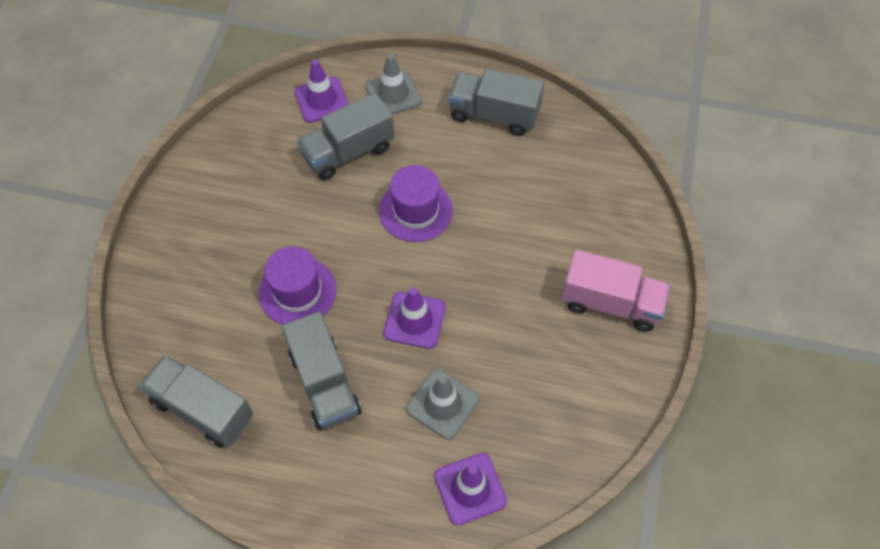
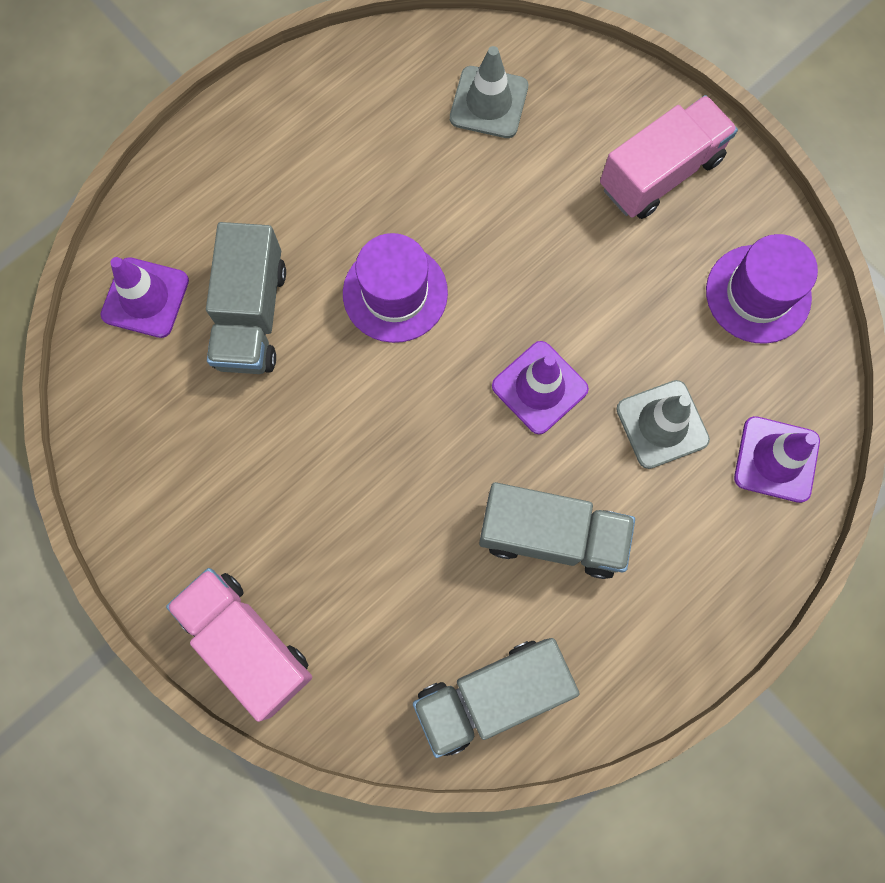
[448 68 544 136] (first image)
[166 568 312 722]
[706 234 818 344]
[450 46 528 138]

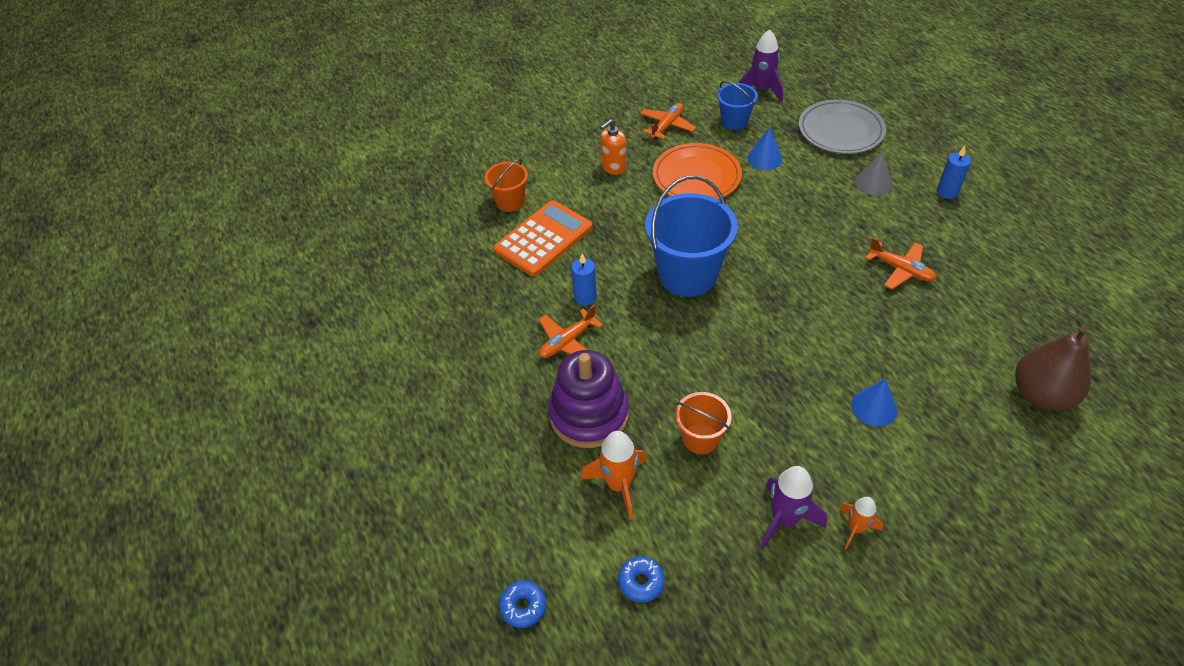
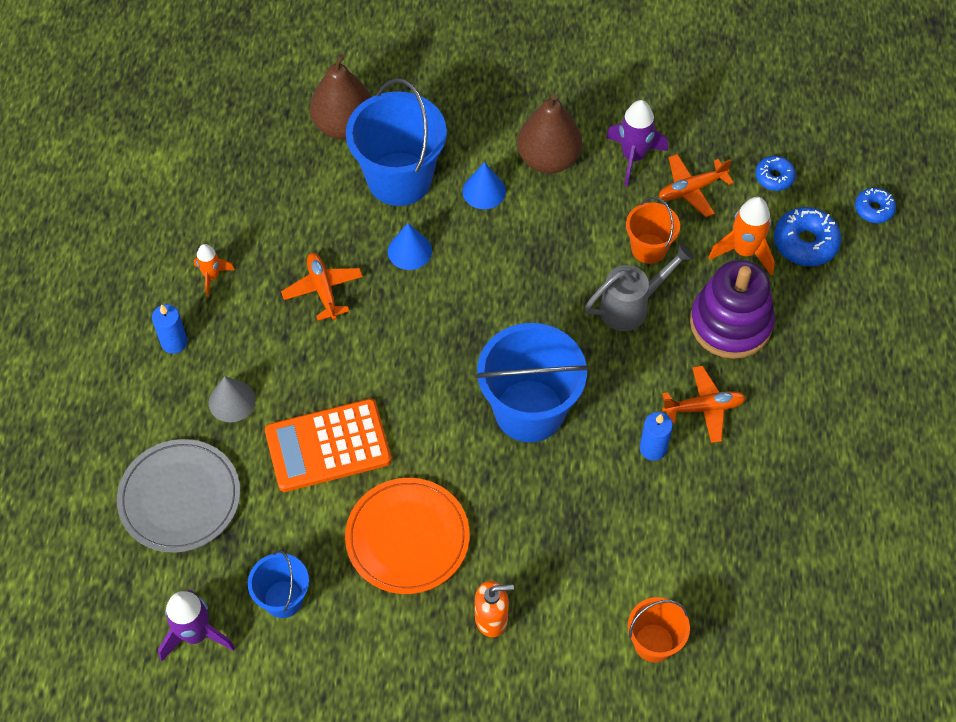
[346 78 447 206]
[517 94 582 174]
[585 243 694 331]
[774 207 841 266]
[265 399 392 492]
[659 154 734 217]
[388 223 432 270]
[194 244 235 297]

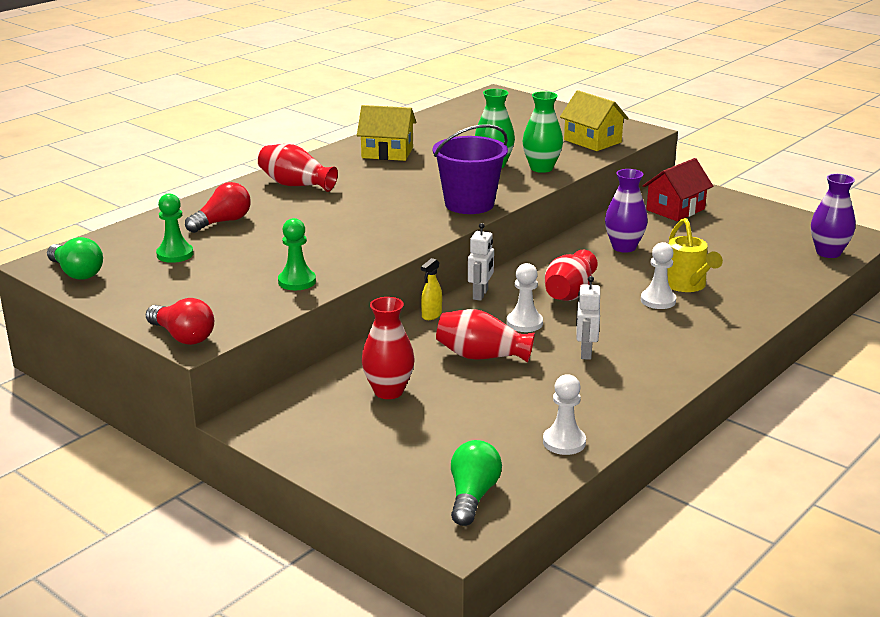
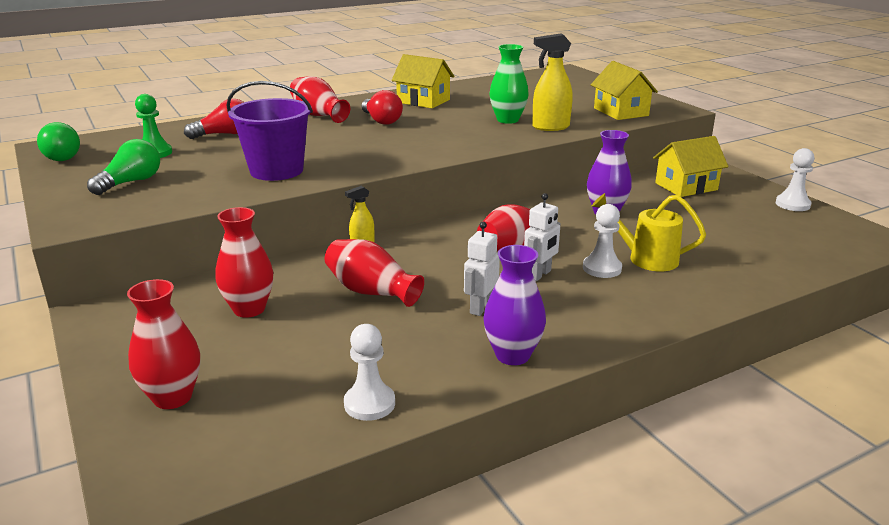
[278 218 316 290] (first image)
[127 279 200 409]
[362 90 403 125]
[226 81 313 181]
[87 139 160 195]
[524 193 561 281]
[776 148 815 211]
[483 245 546 365]
[532 33 573 131]
[653 136 728 197]
[592 193 706 271]

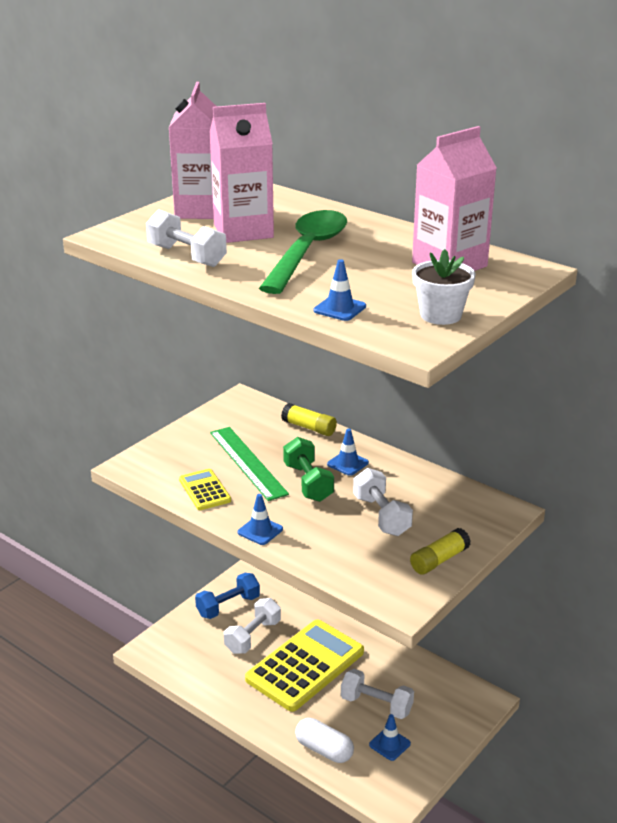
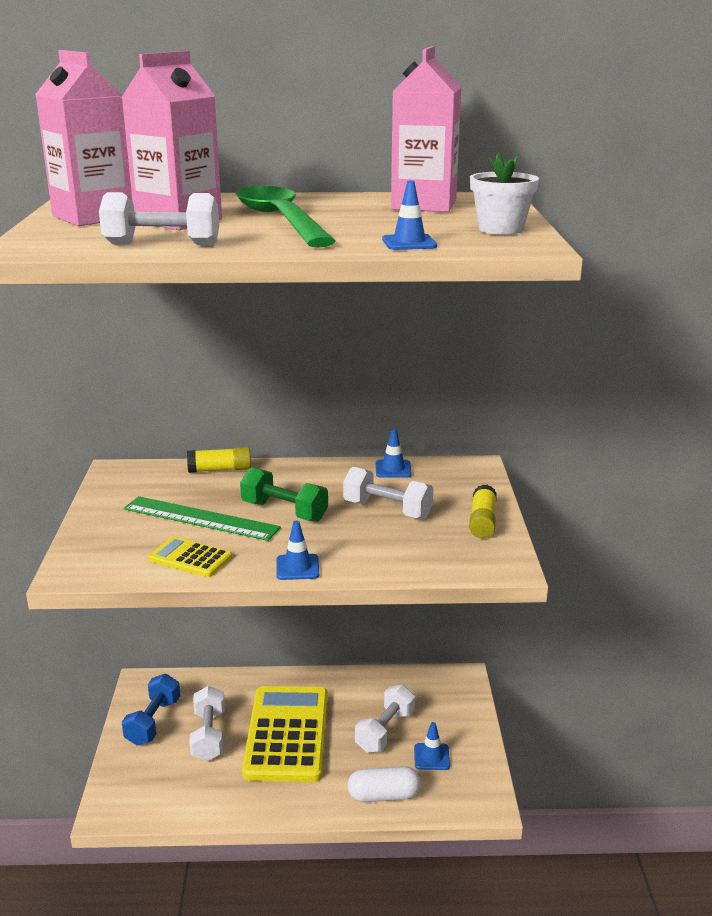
[376 429 412 478]
[355 685 415 753]

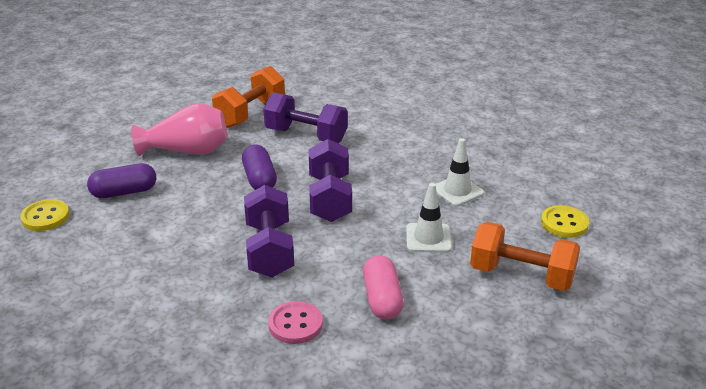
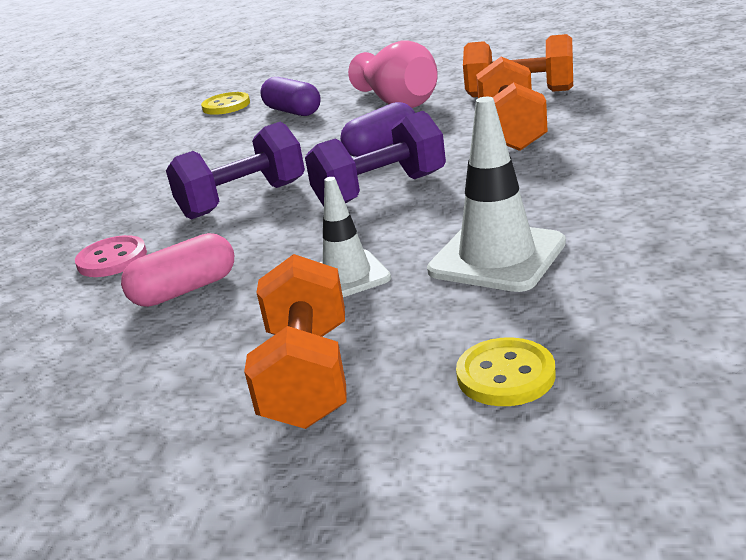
[476 57 548 151]
[427 97 566 292]

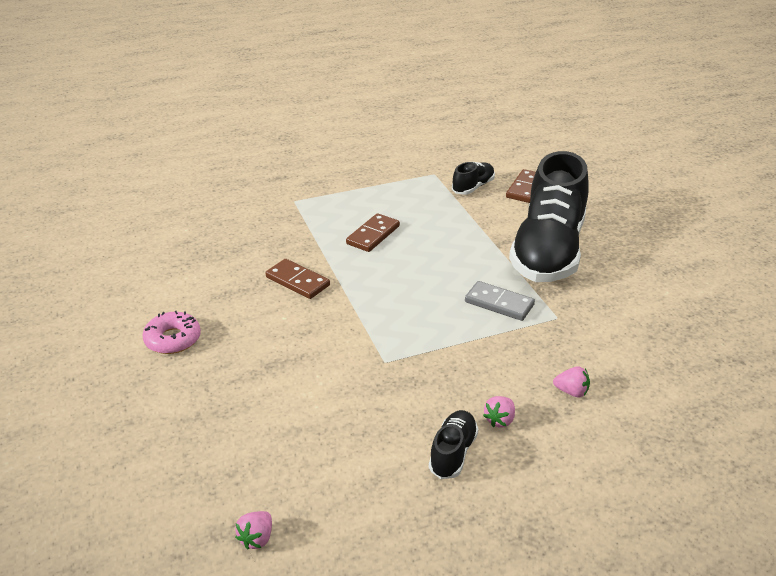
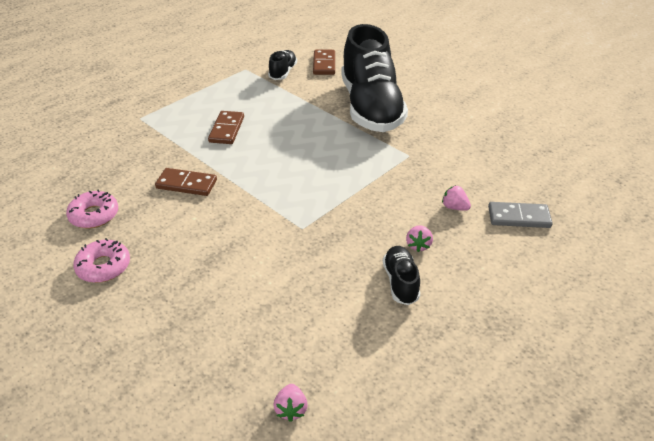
[66 190 118 228]
[488 202 553 228]
[442 185 471 211]

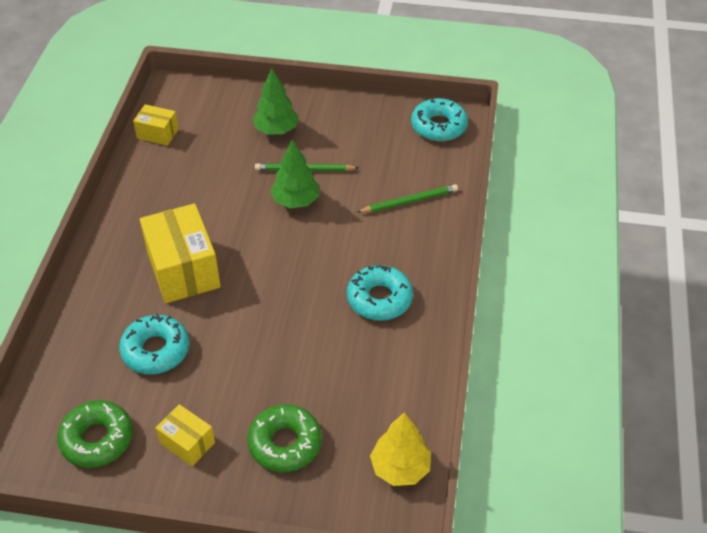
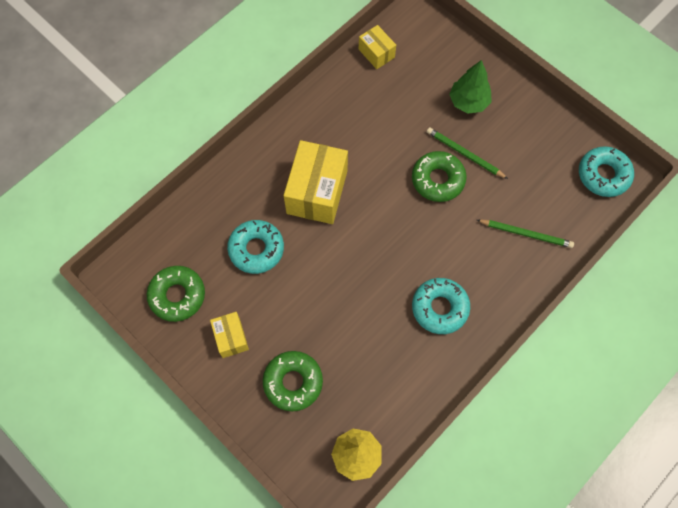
[412 151 467 202]

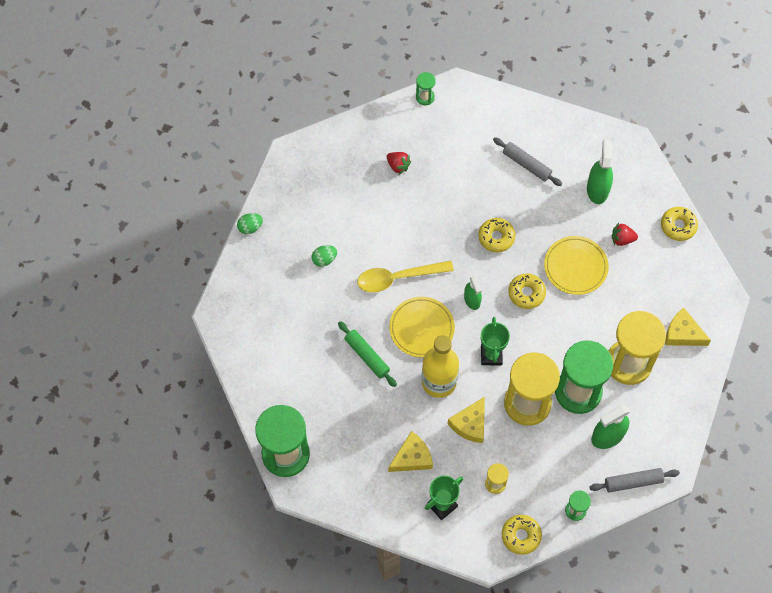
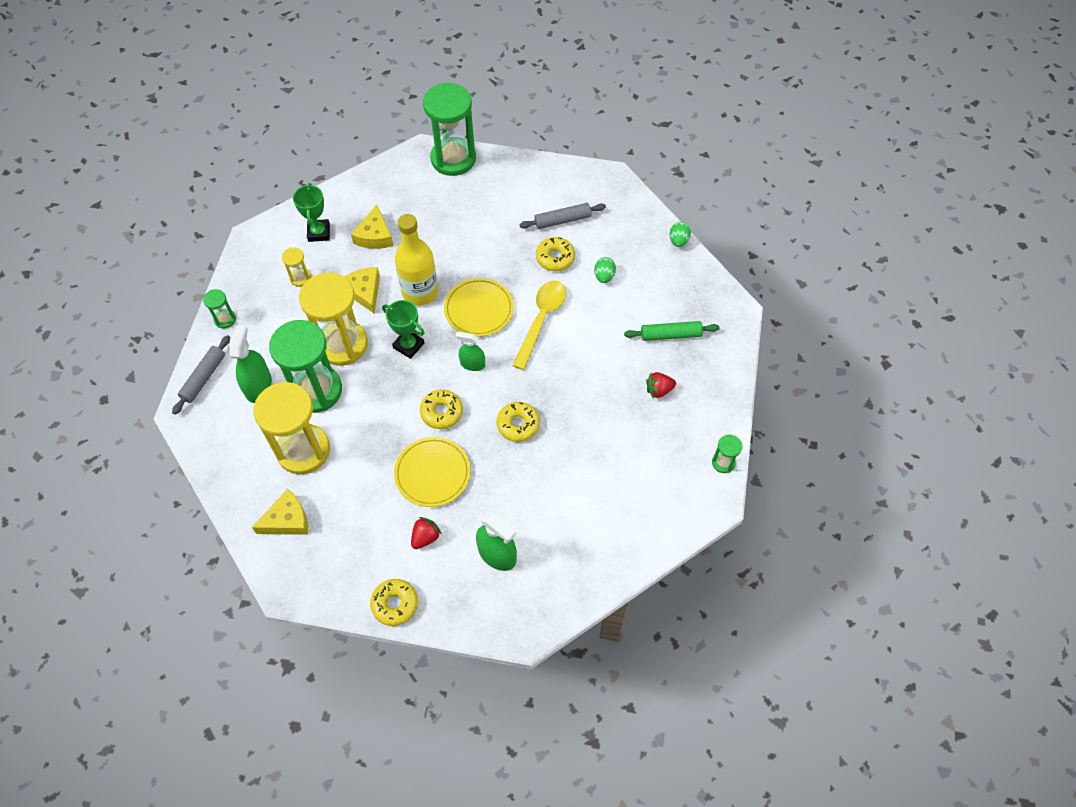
[624 321 720 341]
[520 203 606 229]
[536 237 575 271]

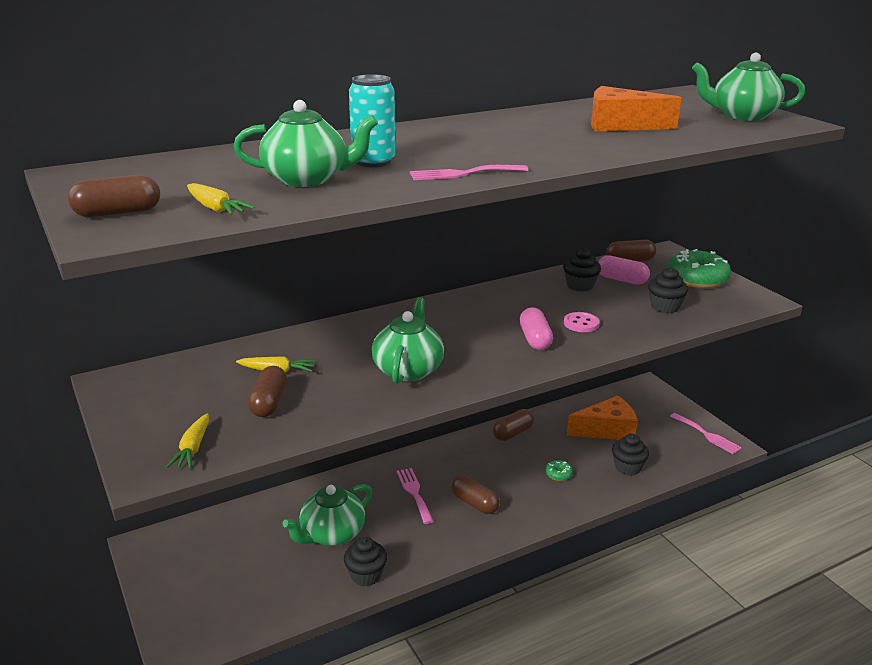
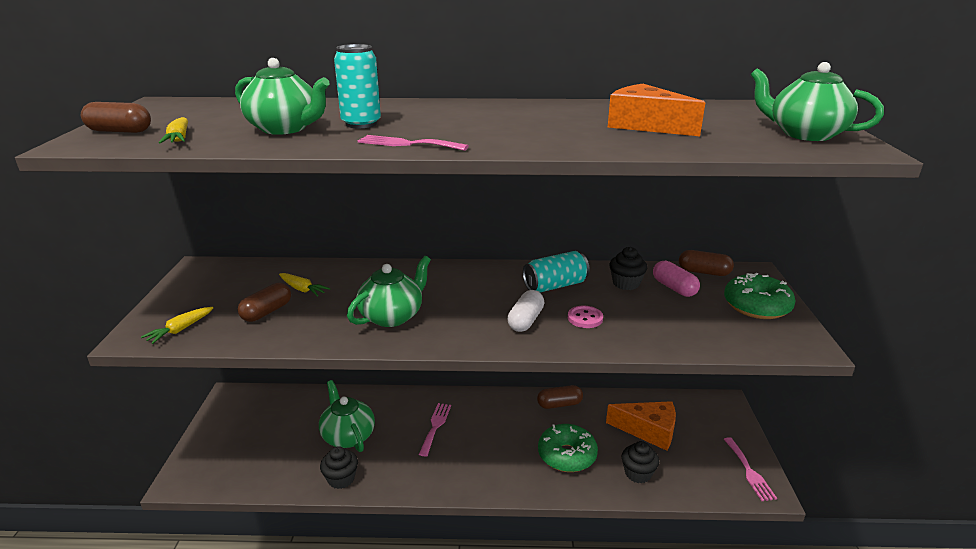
[452 475 500 514] (first image)
[648 267 688 313] (first image)
[523 251 590 292]
[507 290 544 332]
[319 380 375 452]
[538 424 598 472]

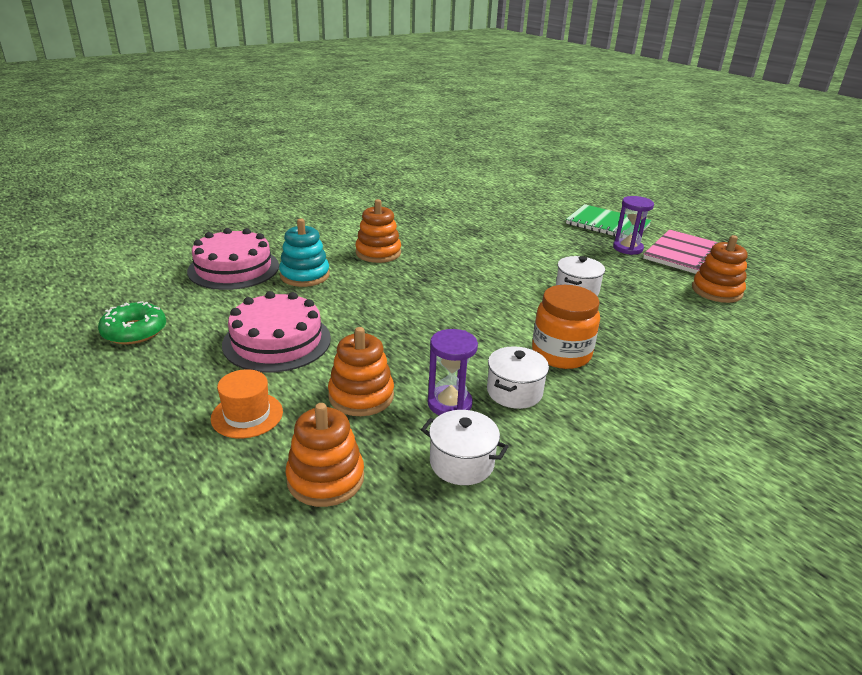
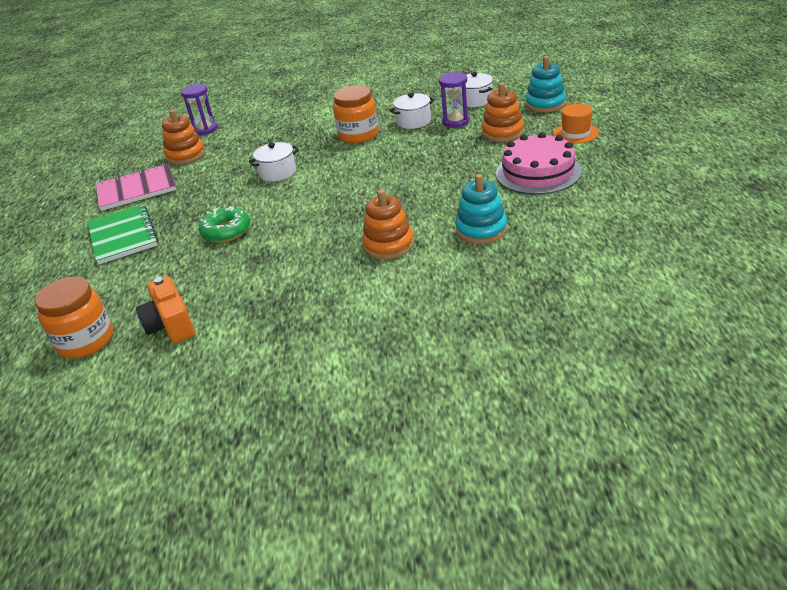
[187 228 279 290] (first image)
[35 277 113 358]
[136 276 195 344]
[199 206 250 243]
[181 84 218 135]
[525 56 566 113]

